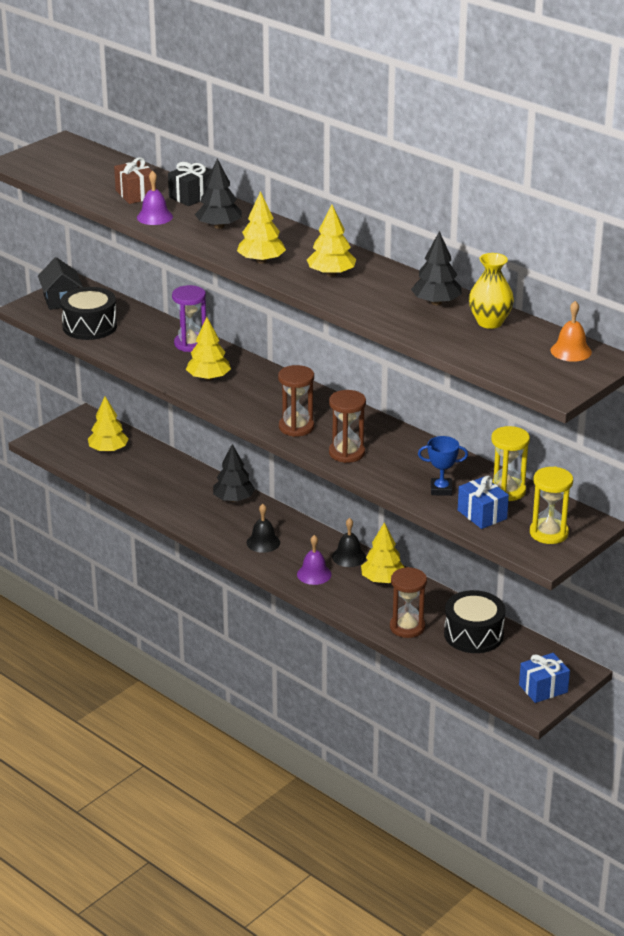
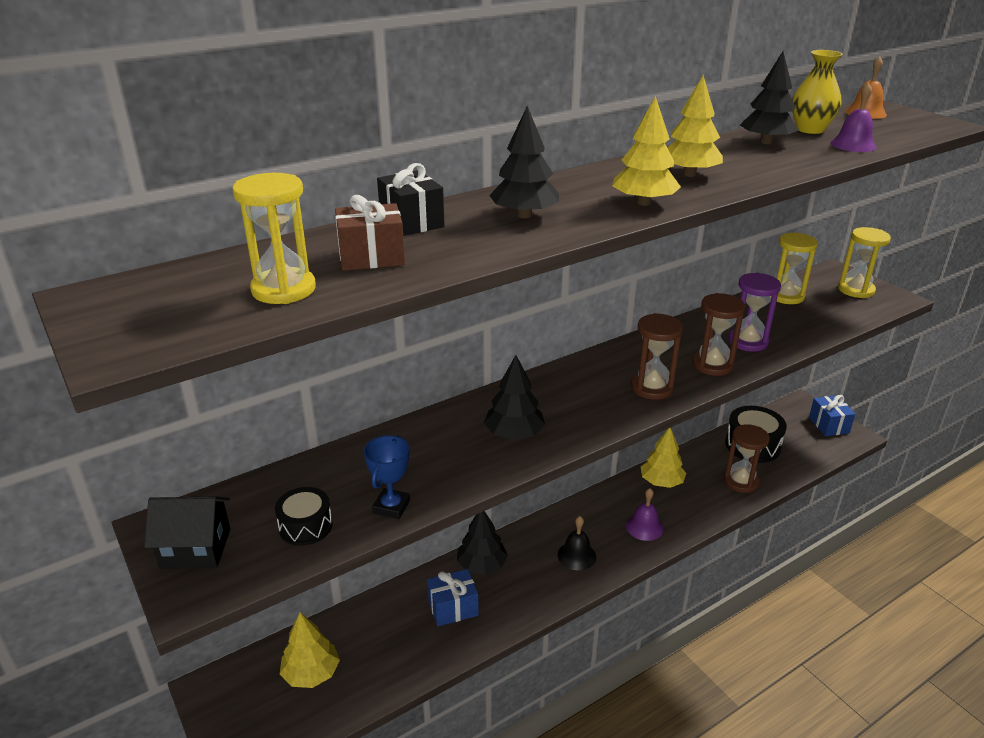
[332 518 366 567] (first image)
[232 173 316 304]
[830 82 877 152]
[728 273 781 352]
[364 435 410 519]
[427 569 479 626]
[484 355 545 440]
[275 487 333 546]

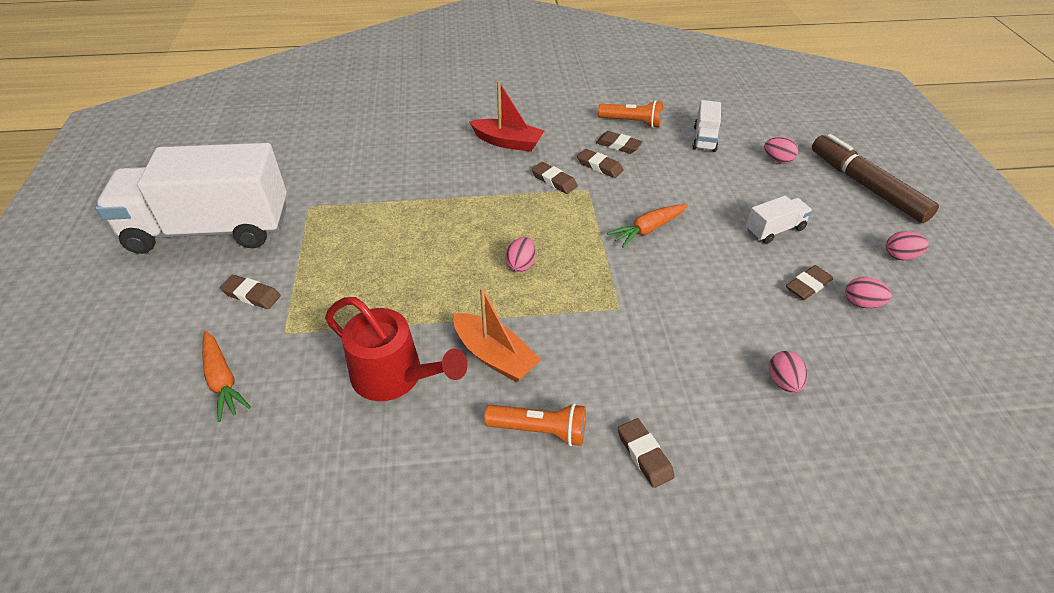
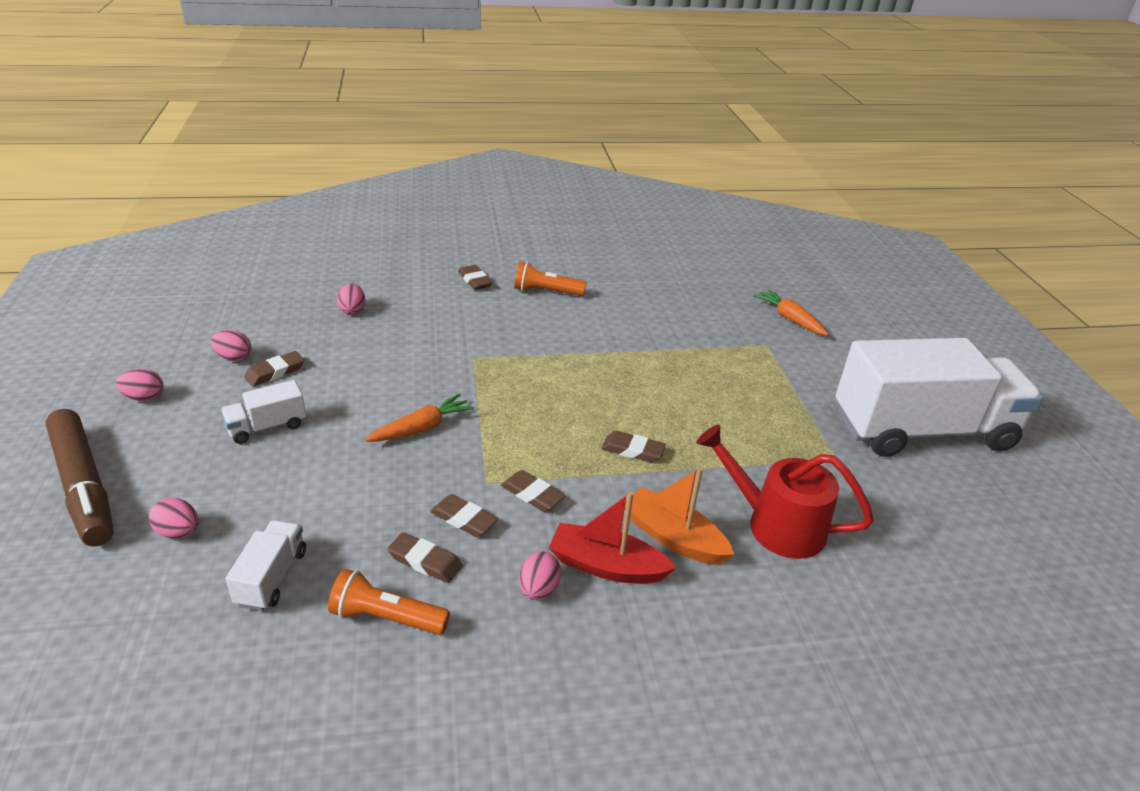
[601 431 666 462]
[696 424 874 559]
[625 467 735 565]
[519 551 561 600]

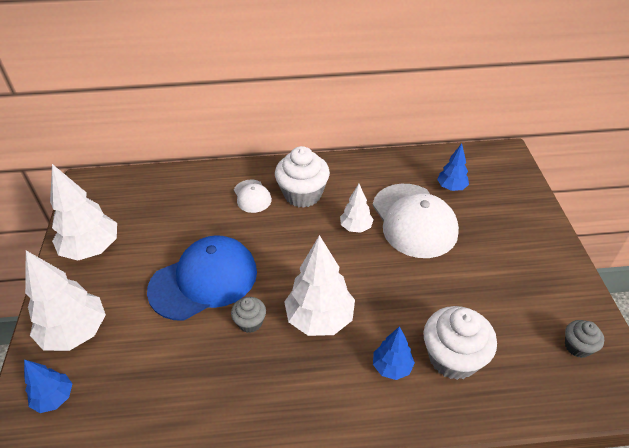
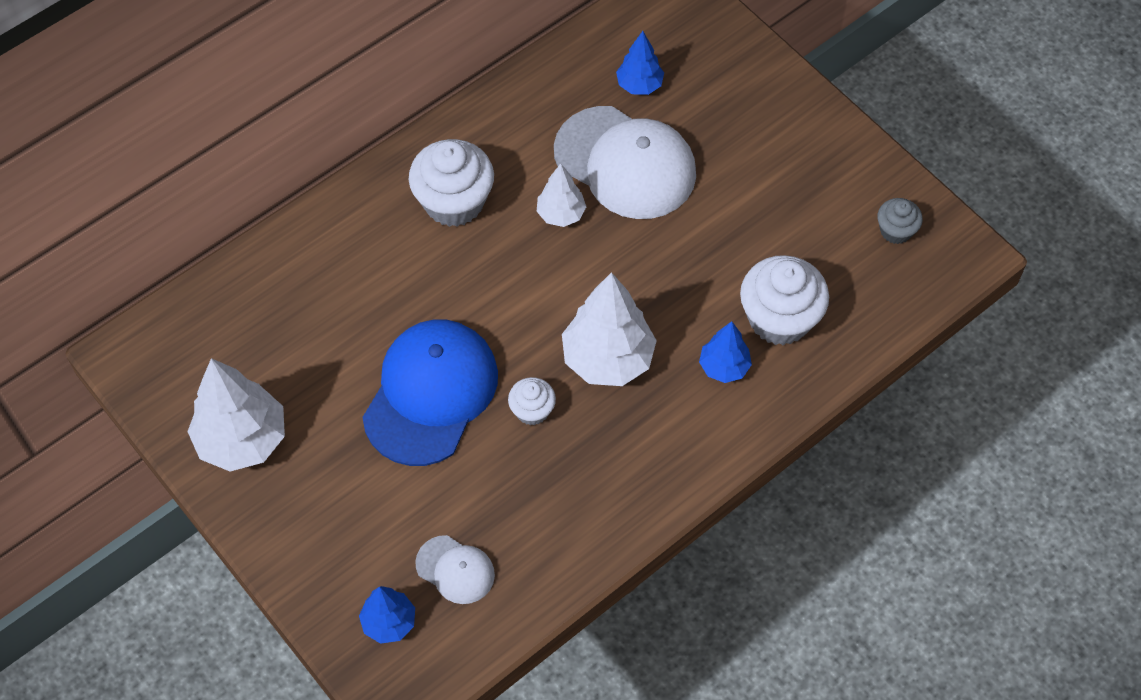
[25 250 106 351] (first image)
[415 535 495 604]
[508 377 556 425]

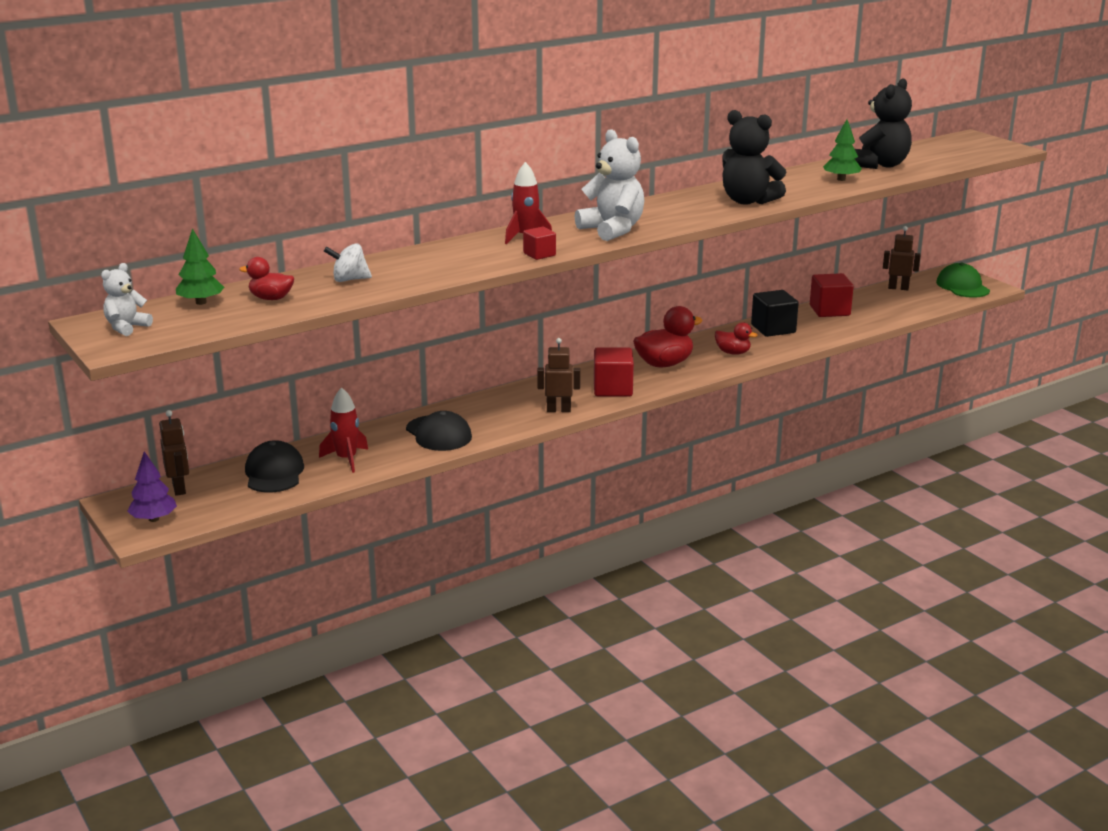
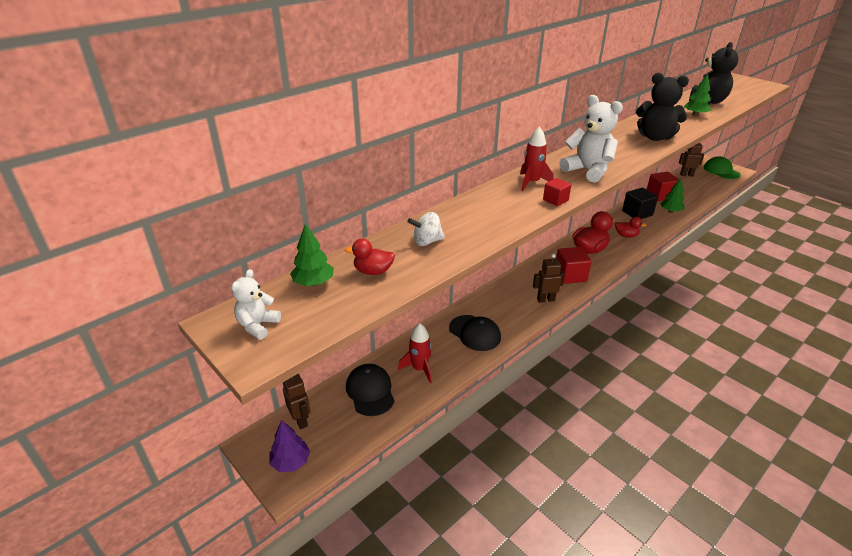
[660 178 685 213]

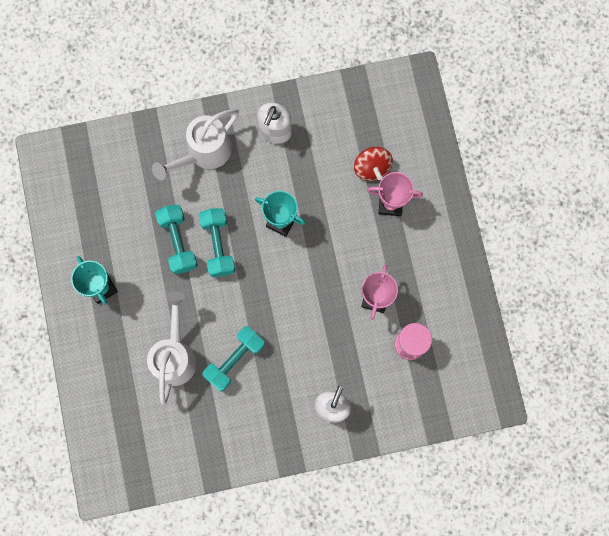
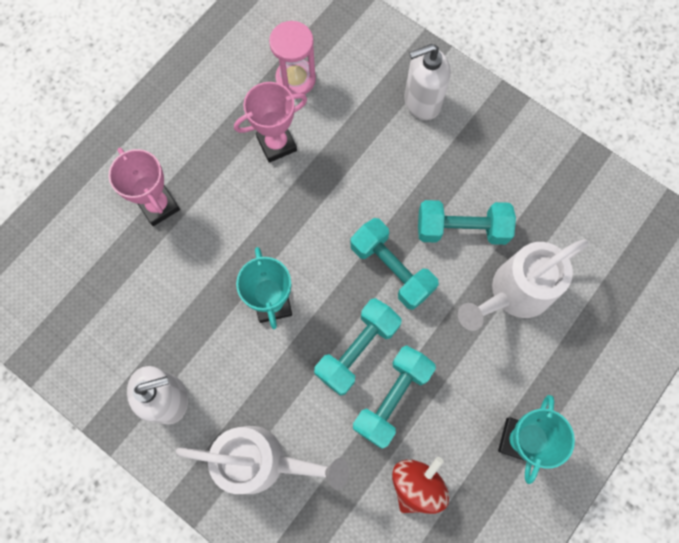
[350 218 439 310]
[392 457 449 514]

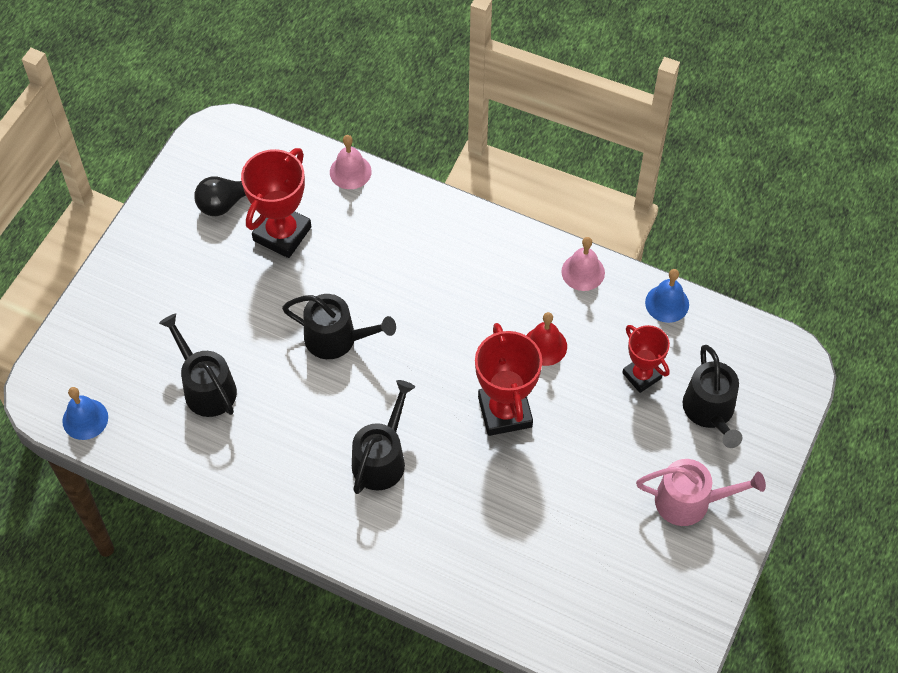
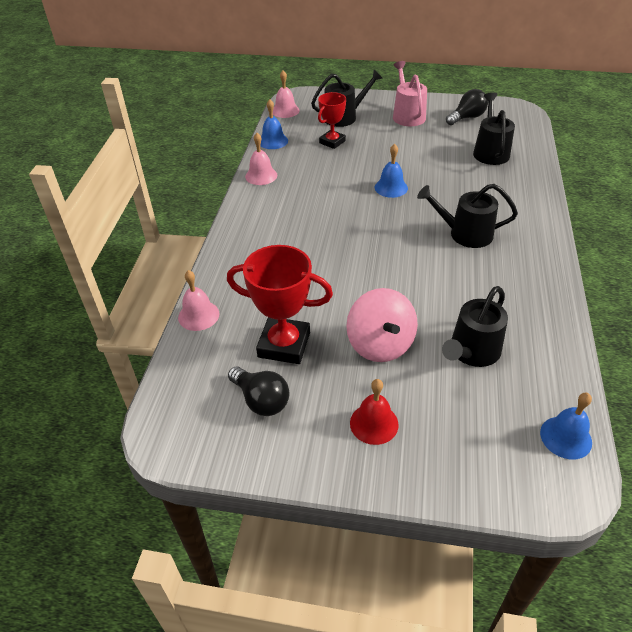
[273 70 300 118]
[346 288 418 362]
[446 89 488 125]
[473 92 515 165]
[350 379 399 445]
[375 144 408 198]

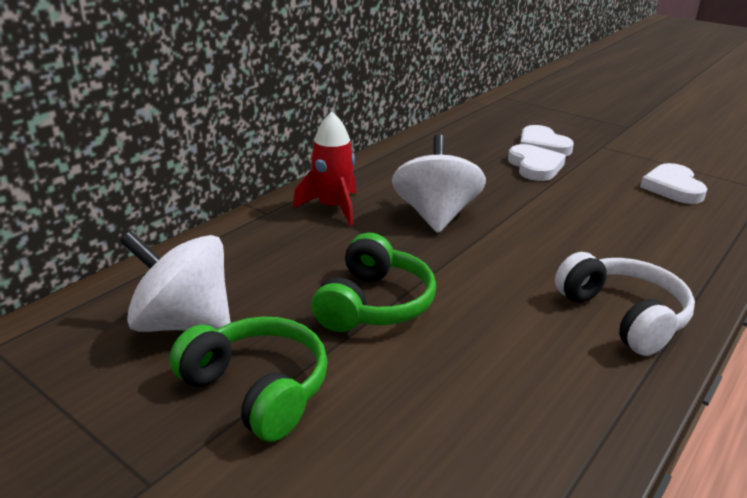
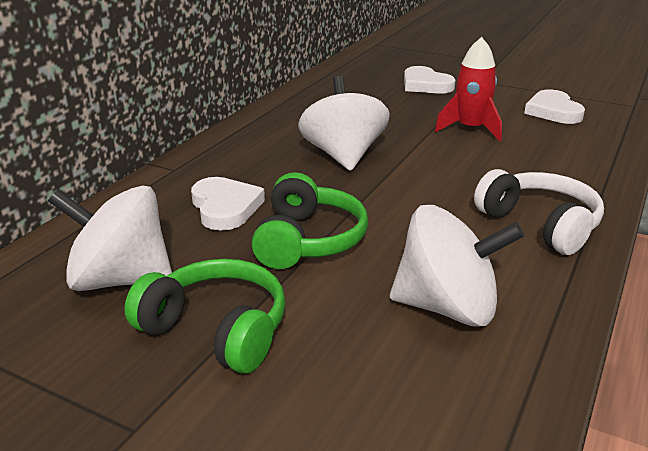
[390 205 524 327]
[435 37 502 141]
[191 177 265 231]

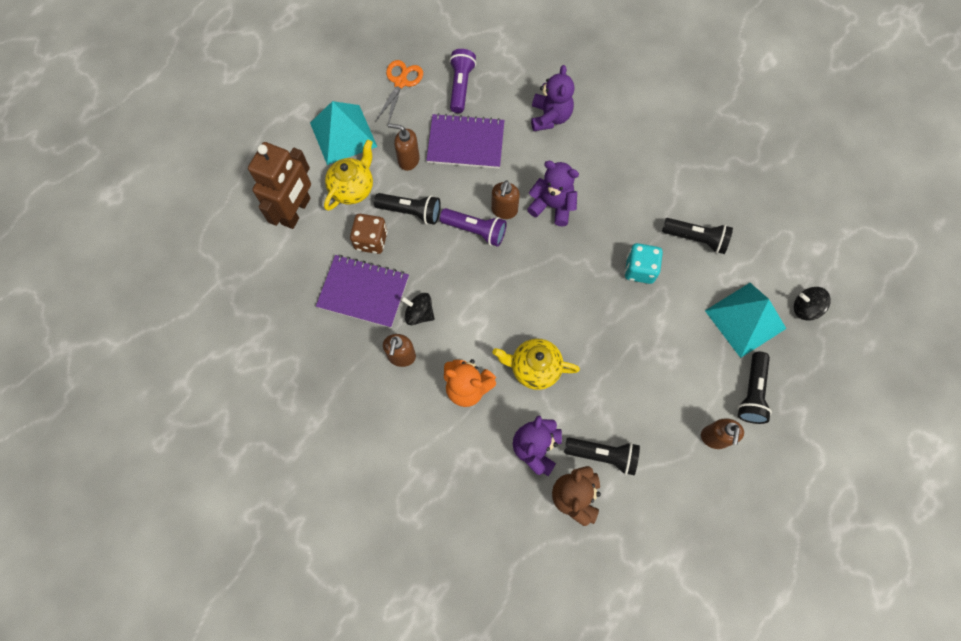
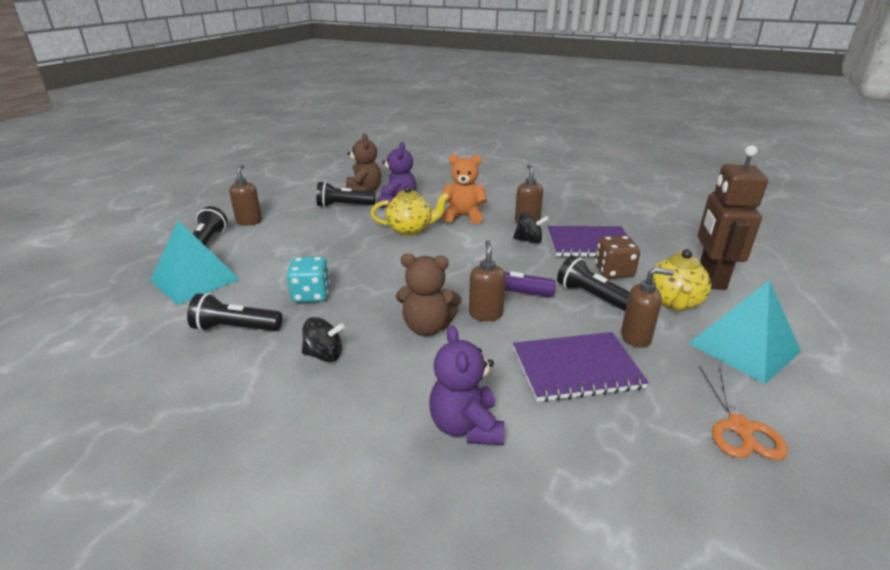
[449 49 476 113] (first image)
[302 317 345 362]
[396 253 461 336]
[557 255 630 311]

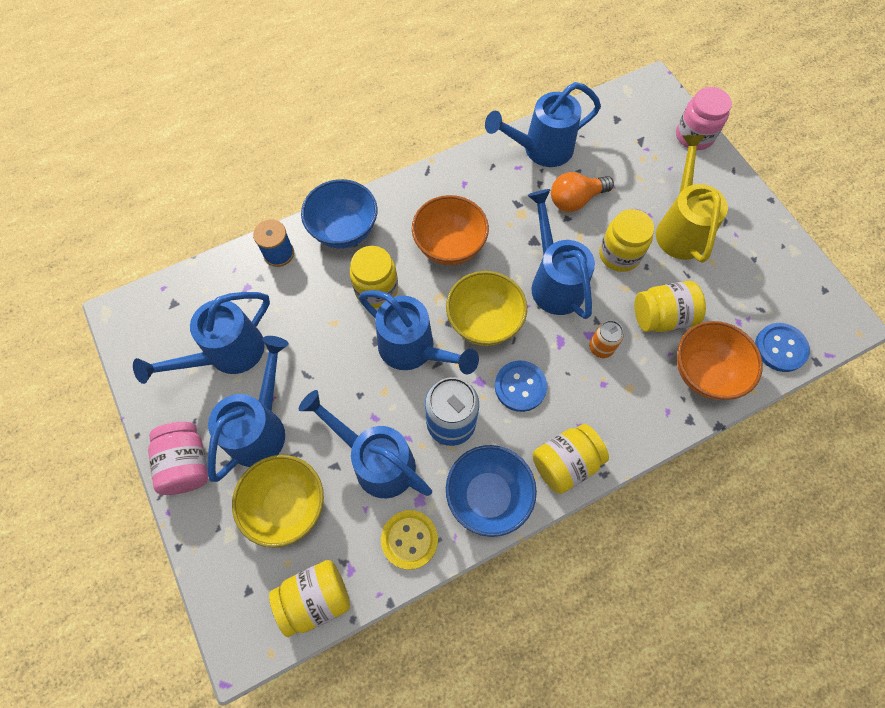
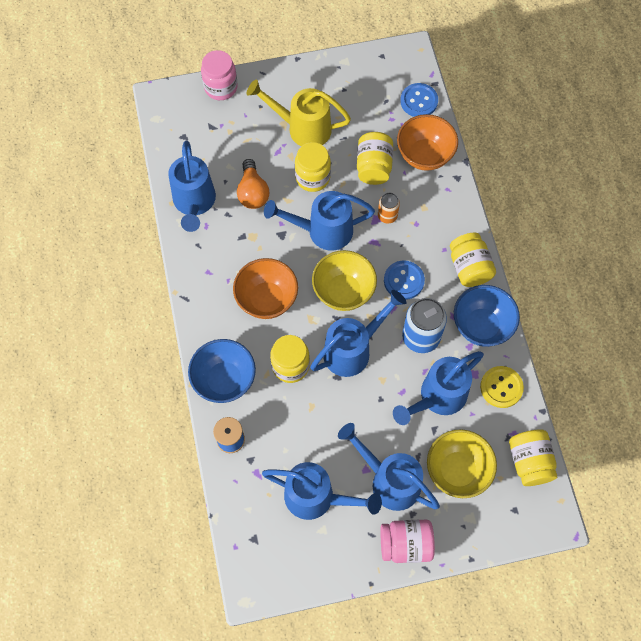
[262 462 382 520]

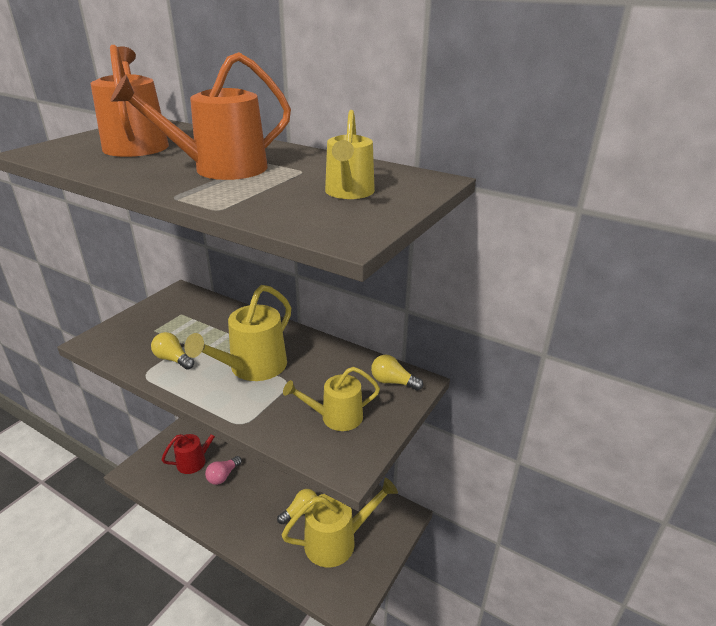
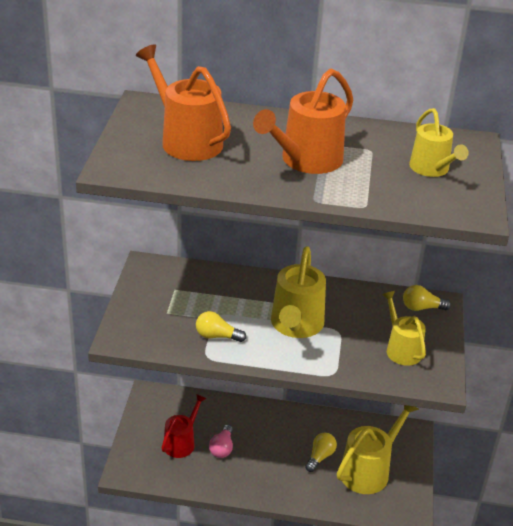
[382 291 426 366]

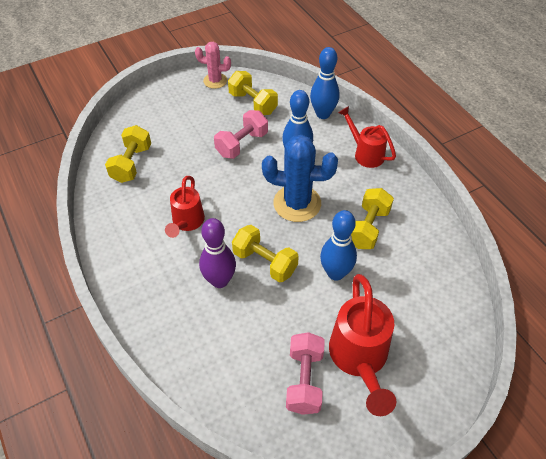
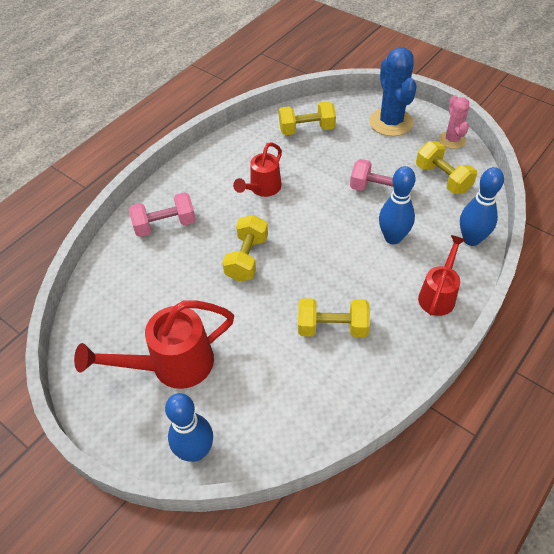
[199 218 236 288] (first image)
[369 47 417 136]
[129 192 196 237]
[165 393 213 462]
[233 142 282 197]
[416 141 477 194]

